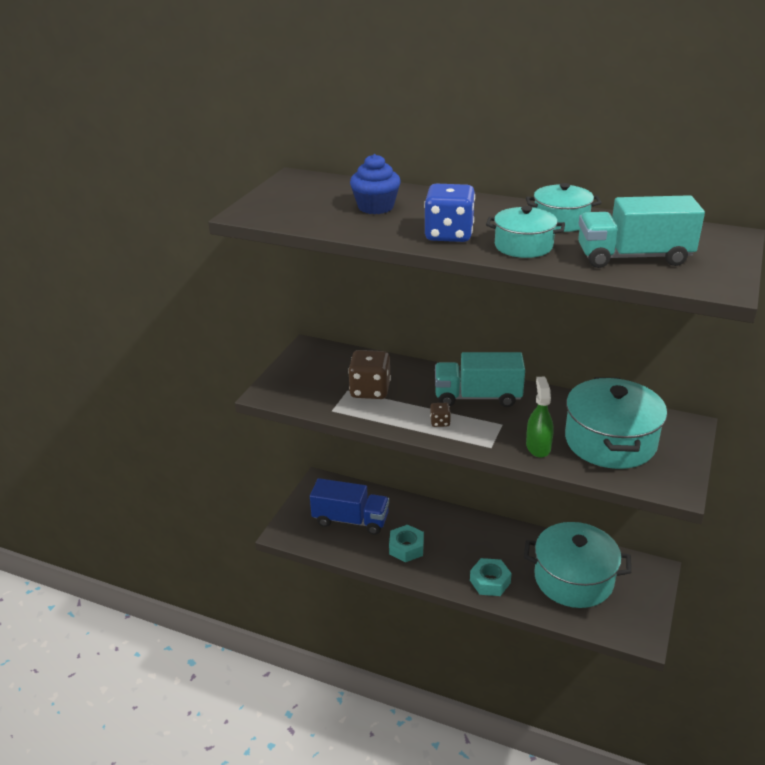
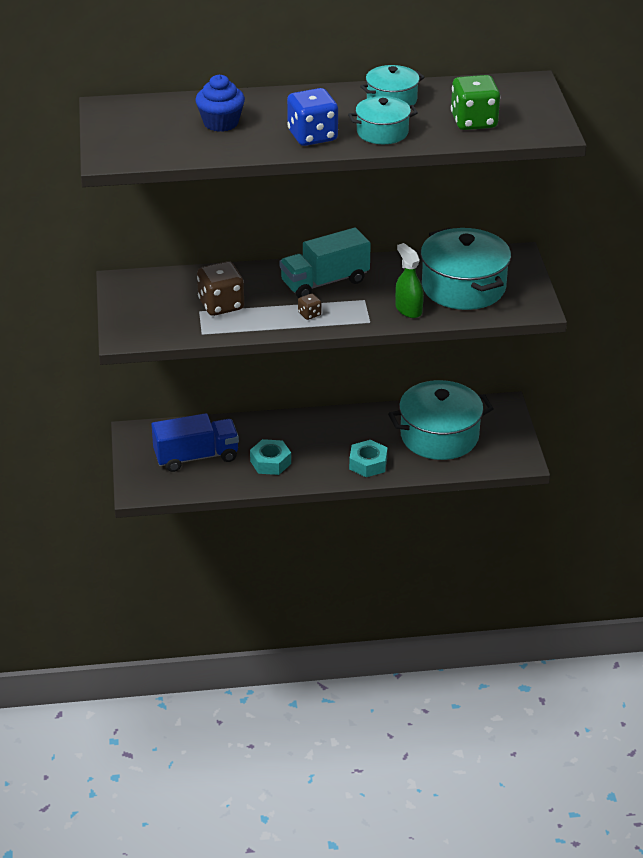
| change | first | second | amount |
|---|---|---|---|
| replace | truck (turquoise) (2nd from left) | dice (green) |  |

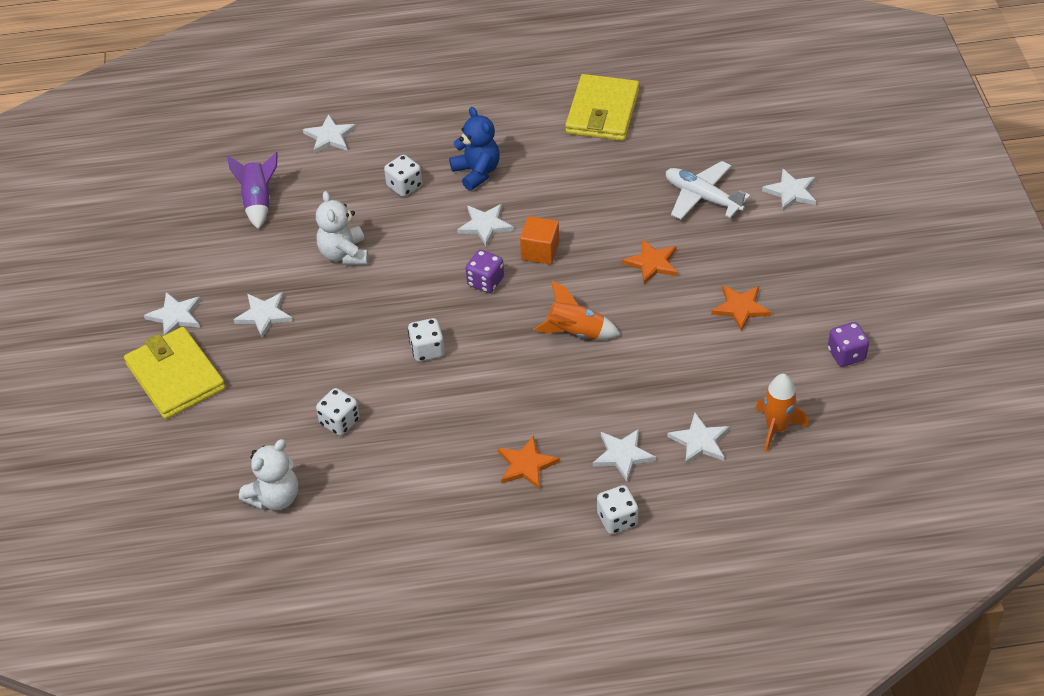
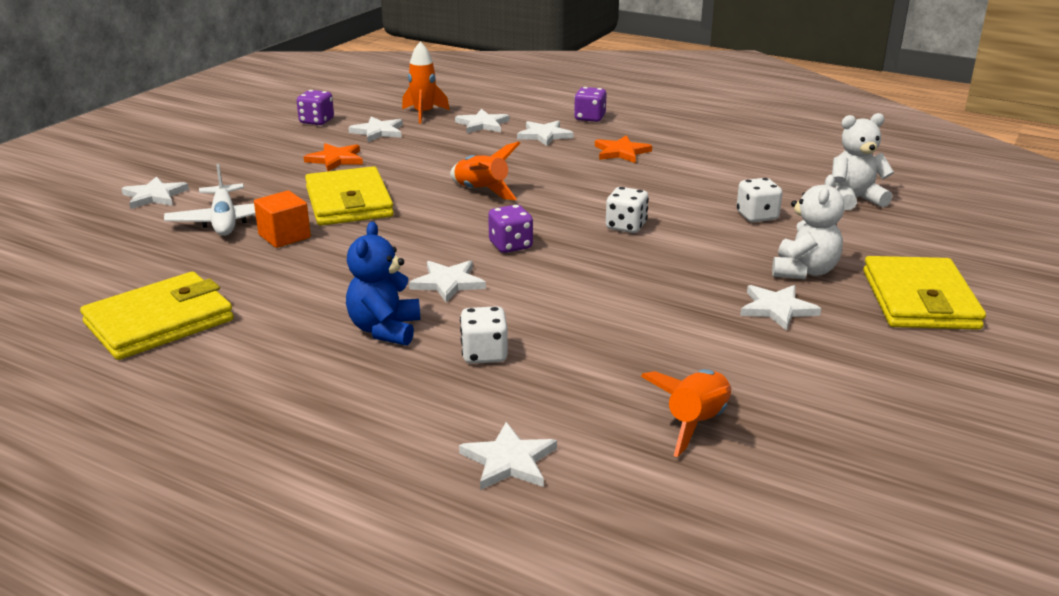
| change | first | second | amount |
|---|---|---|---|
| move | cube (orange) |  |  |
| replace | star (orange) (2nd from left) | wallet (yellow) (2nd from left) |  |
| move | star (white) (1st from left in the first image) | star (white) (2nd from left) |  |
| recolor | dice (white) (4th from left) | dice (purple) (3rd from left) |  |
| recolor | rocket (purple) | rocket (orange) (3rd from left) |  |
| move | teddy bear (white) (2nd from left in the first image) | teddy bear (white) (1st from left) |  |

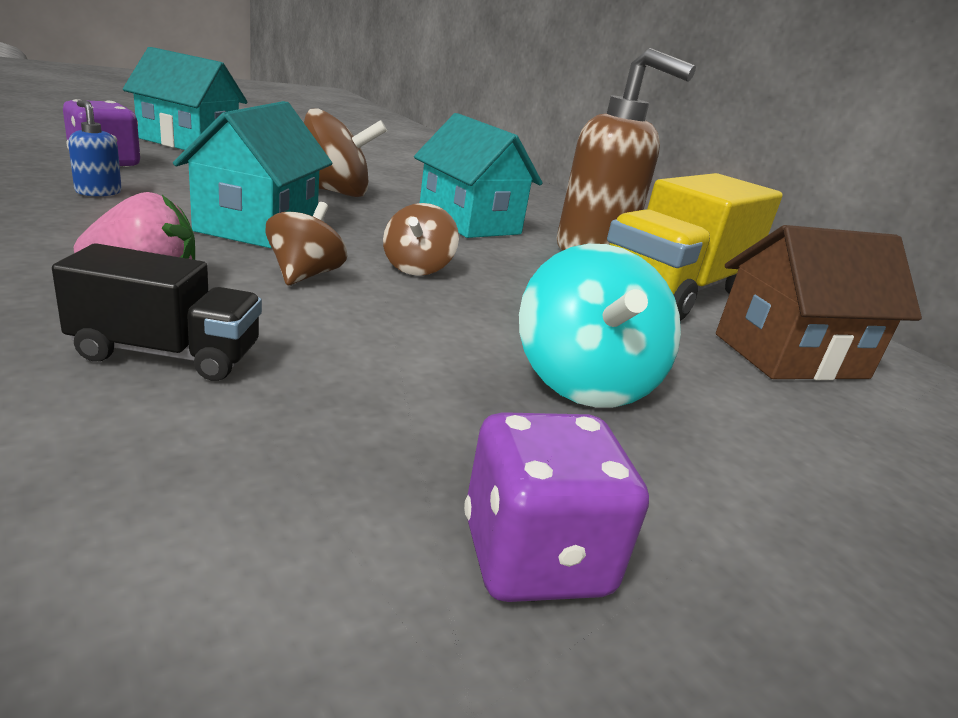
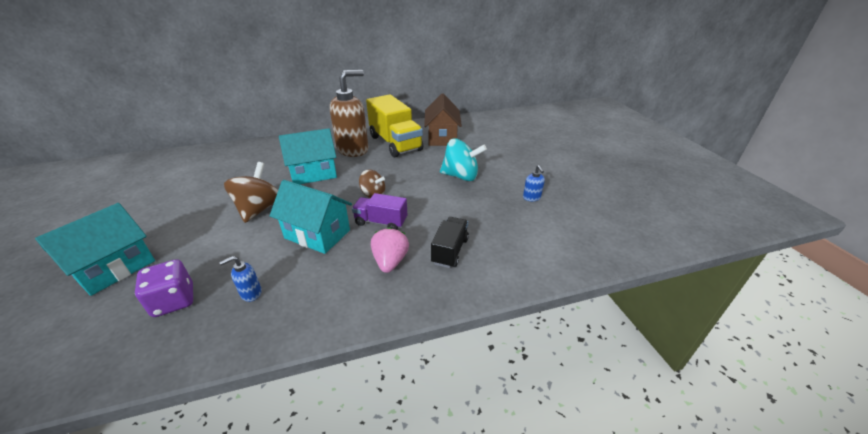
| change | first | second | amount |
|---|---|---|---|
| replace | spinning top (brown) (1st from left) | truck (purple) |  |
| replace | dice (purple) (2nd from left) | soap dispenser (blue) (2nd from left) |  |

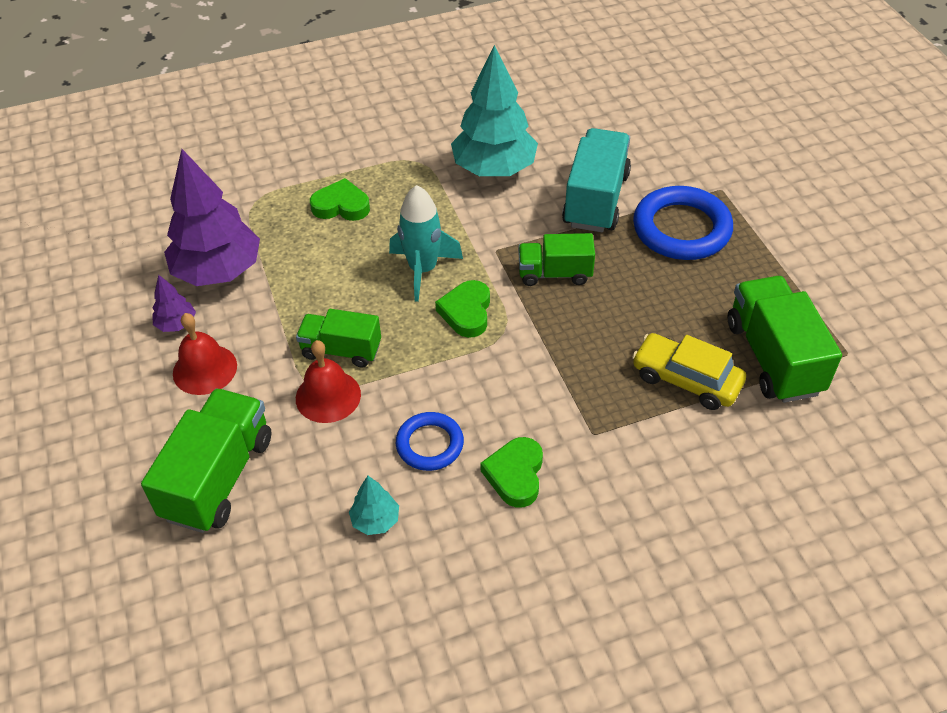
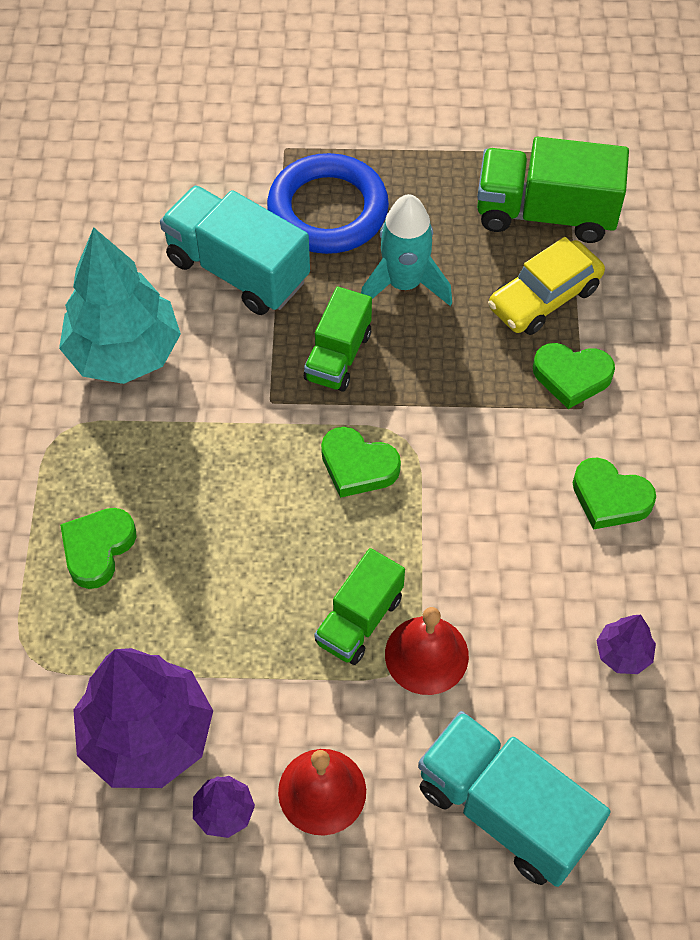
| change | first | second | amount |
|---|---|---|---|
| move | rocket (turquoise) |  |  |
| recolor | truck (green) (1st from left) | truck (turquoise) (2nd from left) |  |
| insert |  | heart (green) (3rd from left) |  |
| recolor | tree (turquoise) (1st from left) | tree (purple) (3rd from left) |  |
| delete | ring (blue) (1st from left) |  |  |

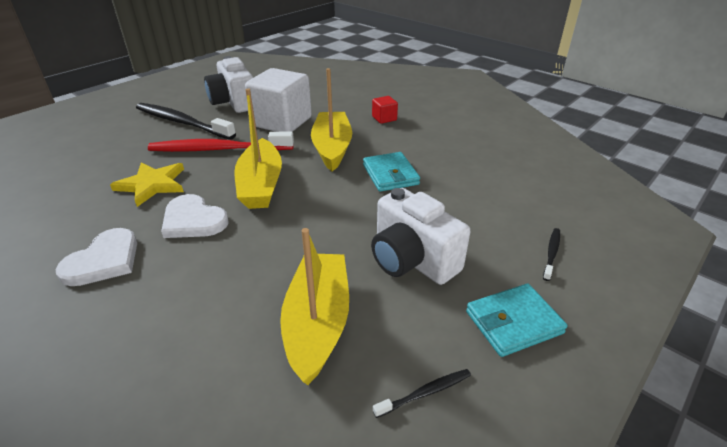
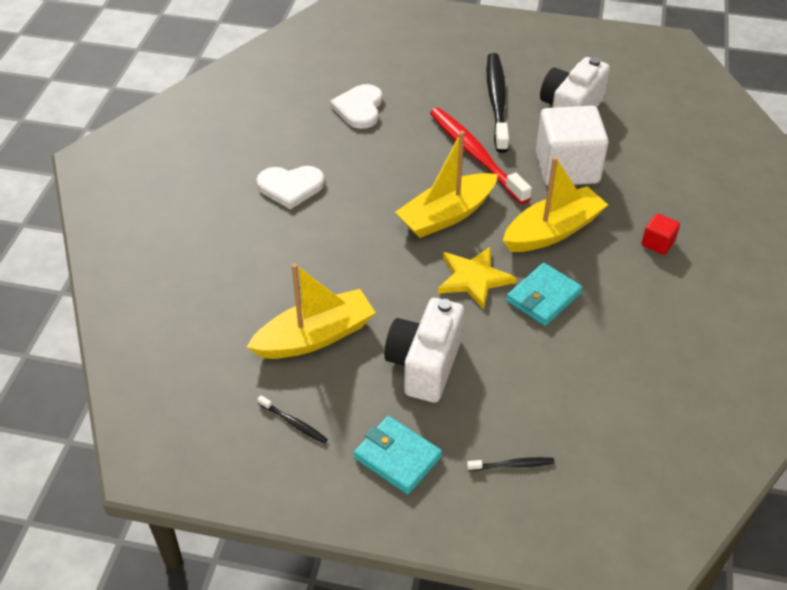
| change | first | second | amount |
|---|---|---|---|
| move | heart (white) (2nd from left) |  |  |
| move | star (yellow) |  |  |

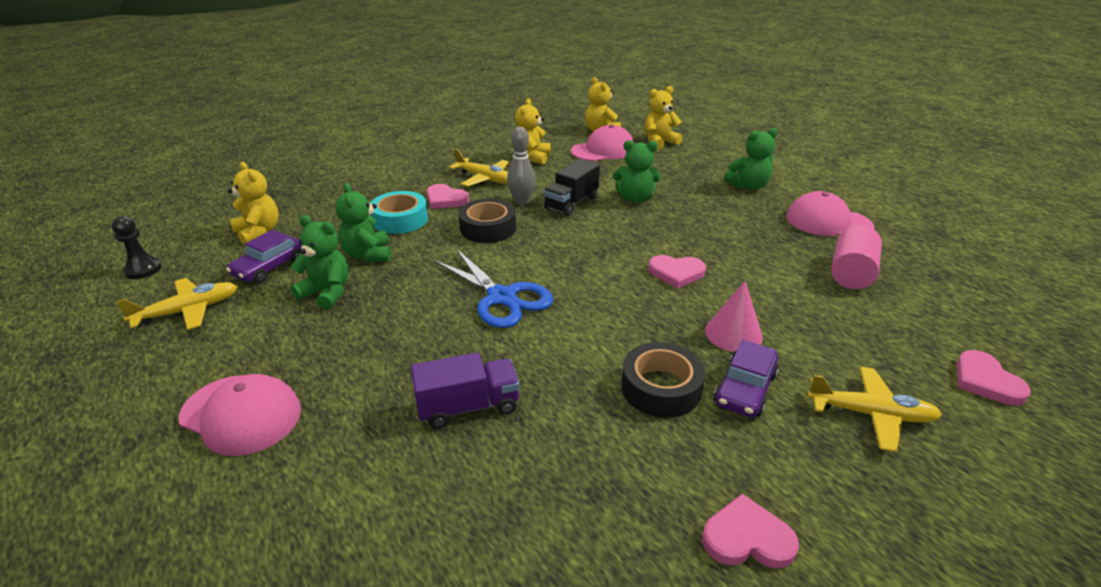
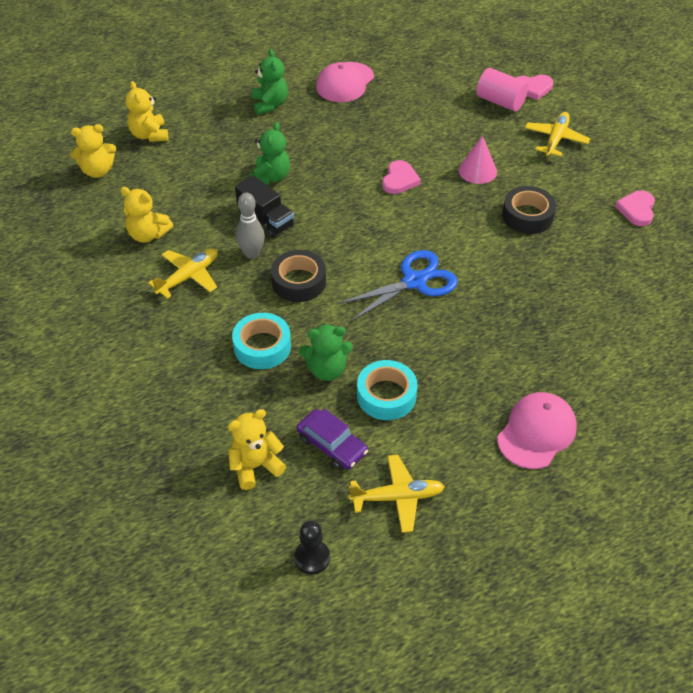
| change | first | second | amount |
|---|---|---|---|
| rotate | plane (yellow) (1st from left in the first image) | plane (yellow) (2nd from left) | 105 degrees clockwise |
| replace | teddy bear (green) (1st from left) | tape (turquoise) (2nd from left) |  |
| move | cylinder (pink) |  |  |
| delete | truck (purple) |  |  |
| delete | heart (pink) (1st from left) |  |  |
| delete | cap (pink) (2nd from left) |  |  |
| delete | car (purple) (2nd from left) |  |  |

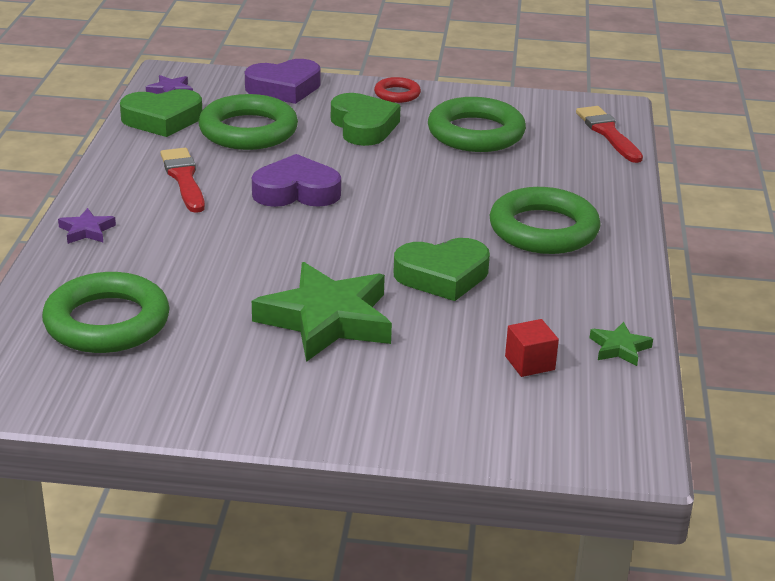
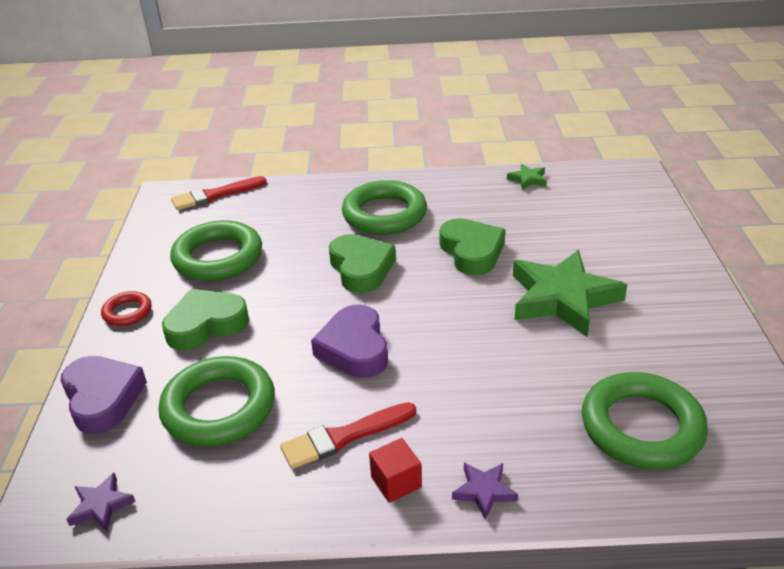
| change | first | second | amount |
|---|---|---|---|
| move | heart (green) (1st from left in the first image) | heart (green) (2nd from left) |  |
| move | cube (red) |  |  |

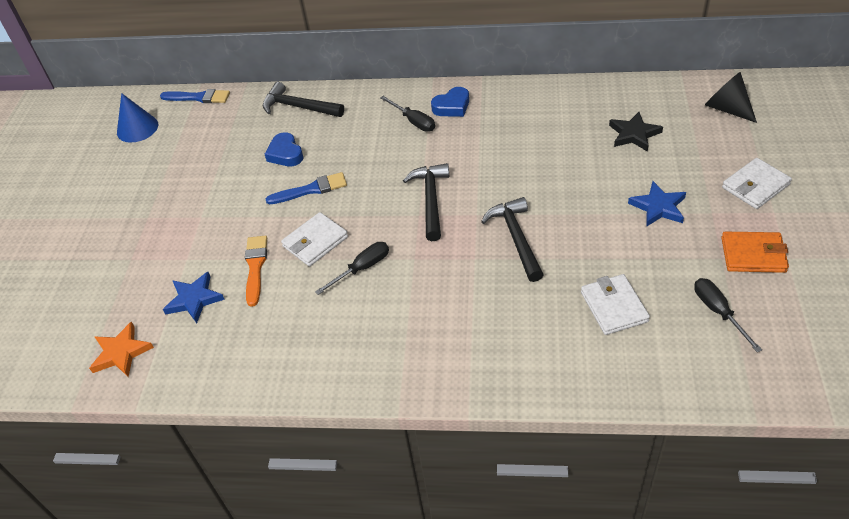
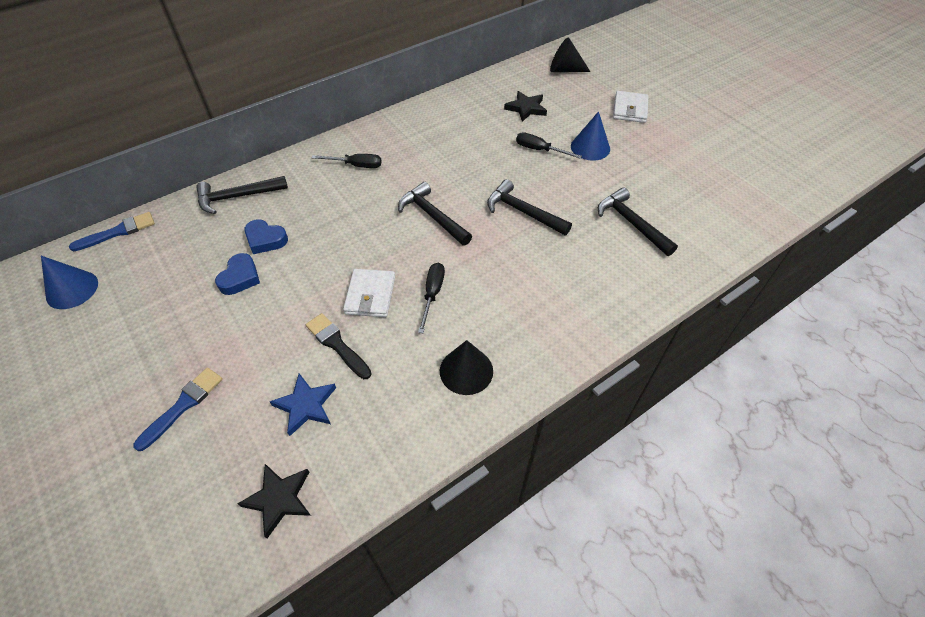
| change | first | second | amount |
|---|---|---|---|
| move | brush (blue) (2nd from left) |  |  |
| move | heart (blue) (2nd from left in the first image) | heart (blue) (1st from left) |  |
| recolor | star (orange) | star (black) (1st from left) |  |
| recolor | brush (orange) | brush (black) |  |
| insert |  | cone (black) (1st from left) |  |
| move | screwdriver (black) (3rd from left) |  |  |
| replace | star (blue) (2nd from left) | cone (blue) (2nd from left) |  |
| replace | wallet (white) (2nd from left) | hammer (black) (4th from left) |  |
| delete | wallet (orange) |  |  |

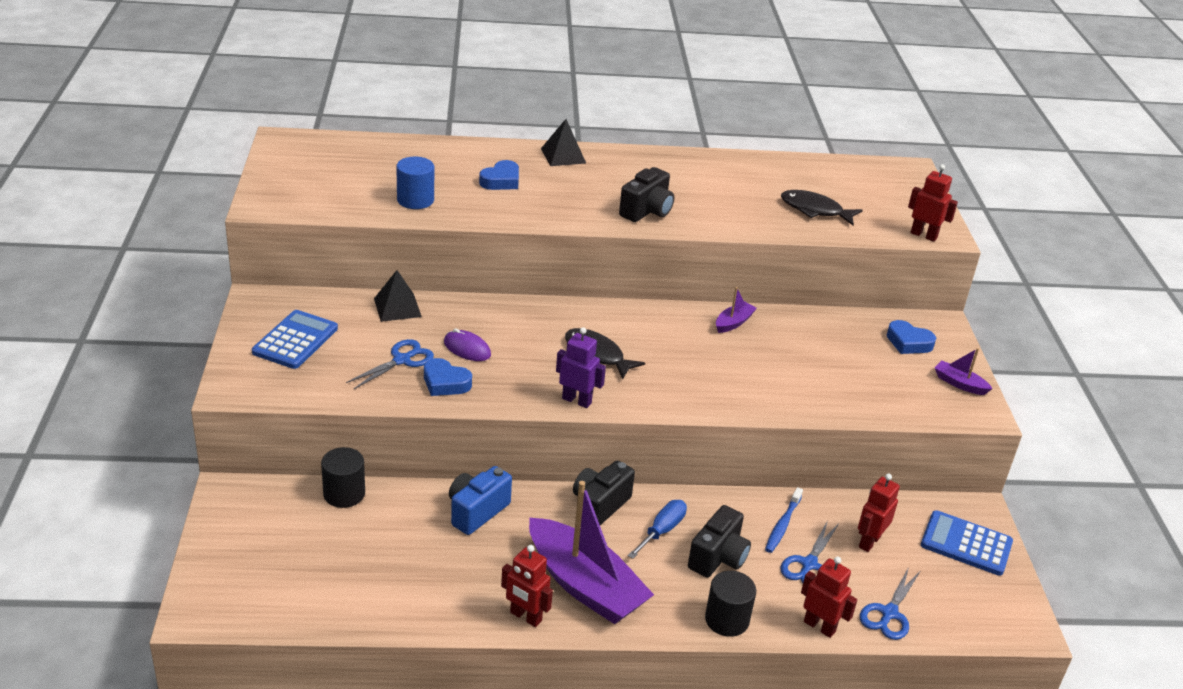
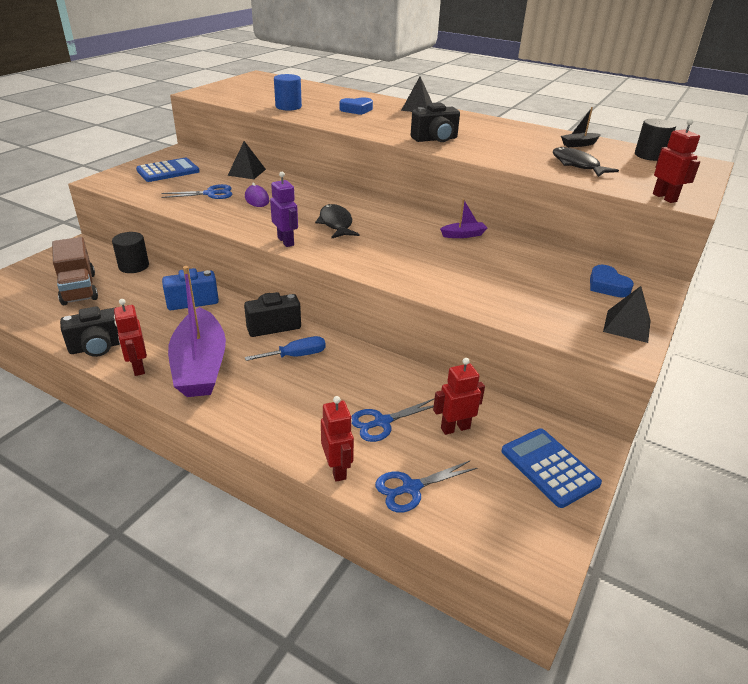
| change | first | second | amount |
|---|---|---|---|
| insert |  | truck (brown) |  |
| move | camera (black) (3rd from left in the first image) | camera (black) (1st from left) |  |
| insert |  | boat (black) |  |
| replace | boat (purple) (3rd from left) | pyramid (black) (3rd from left) |  |
| move | cylinder (black) (2nd from left) |  |  |
| delete | heart (blue) (1st from left) |  |  |
| delete | toothbrush (blue) |  |  |

